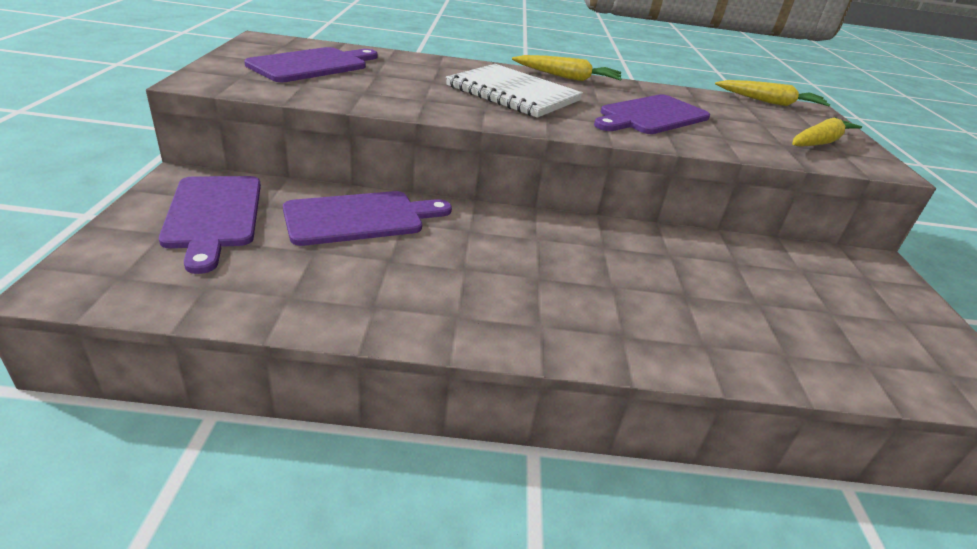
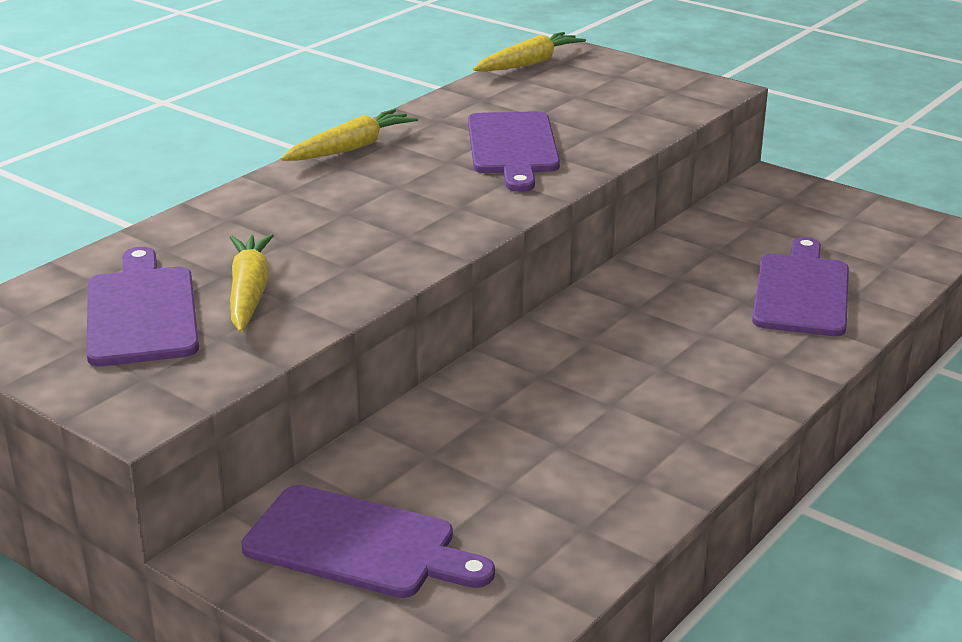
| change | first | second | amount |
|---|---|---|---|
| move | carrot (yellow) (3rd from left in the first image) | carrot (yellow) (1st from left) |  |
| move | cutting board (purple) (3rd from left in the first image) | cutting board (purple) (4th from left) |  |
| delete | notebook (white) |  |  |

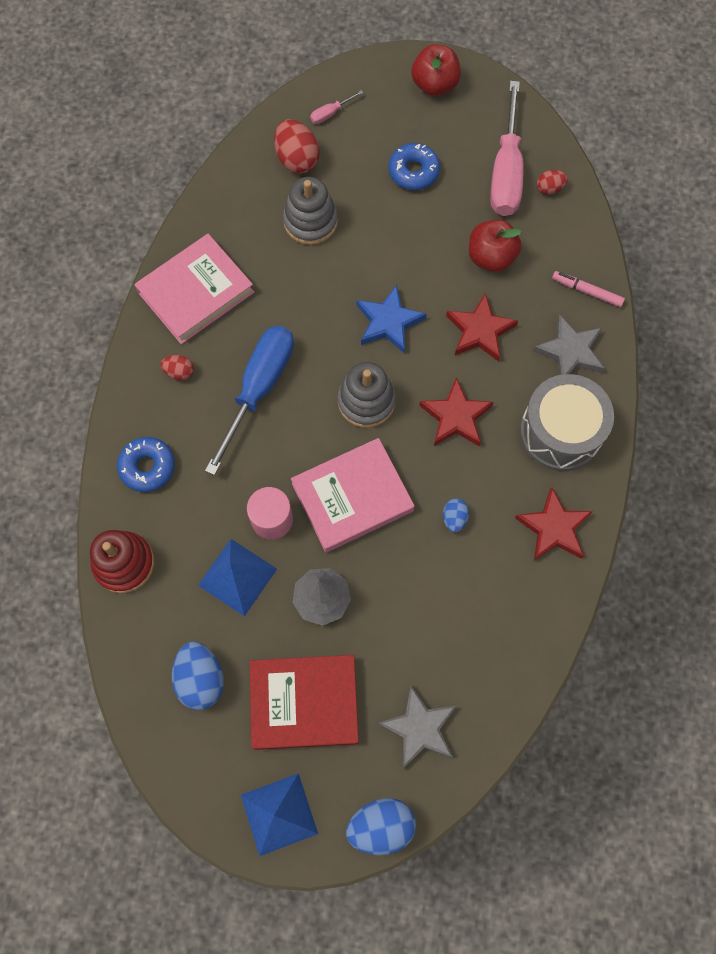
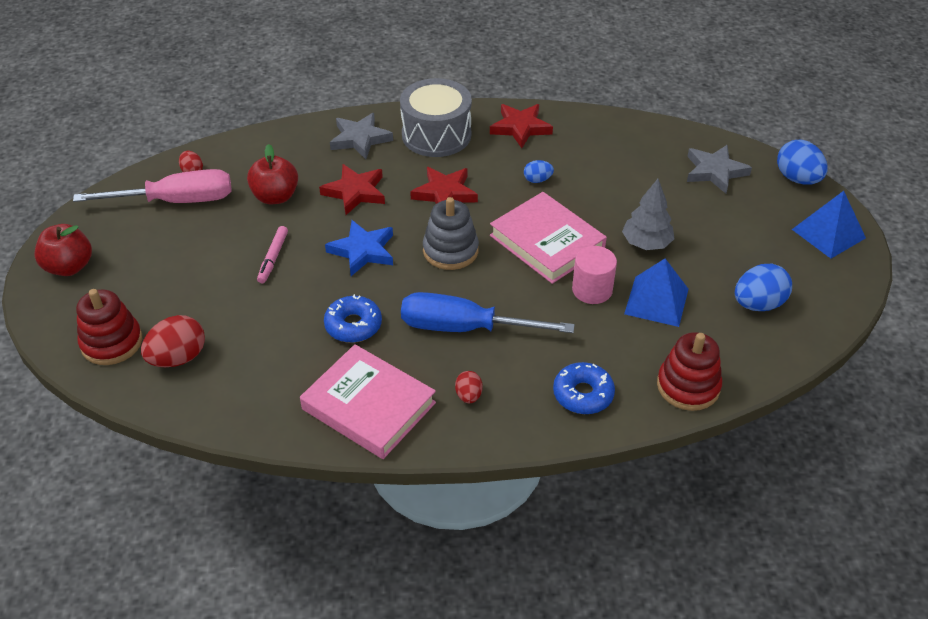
| change | first | second | amount |
|---|---|---|---|
| replace | screwdriver (pink) (1st from left) | stacking toy (red) (1st from left) |  |
| move | marker (pink) |  |  |
| move | donut (blue) (2nd from left in the first image) | donut (blue) (1st from left) |  |
| delete | book (red) |  |  |
| delete | stacking toy (grey) (1st from left) |  |  |

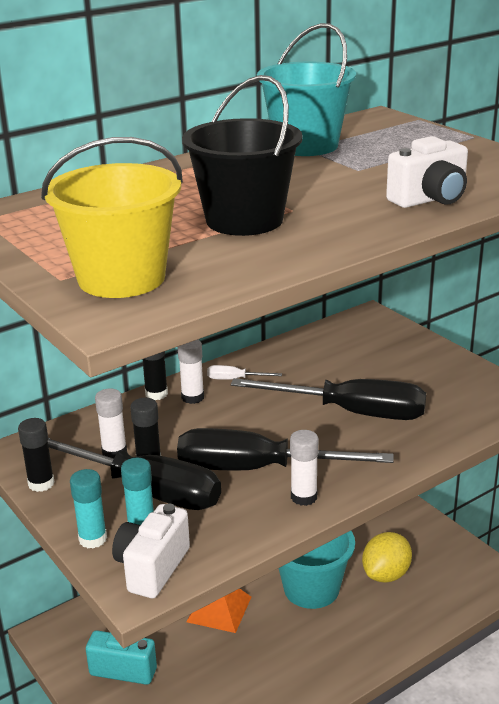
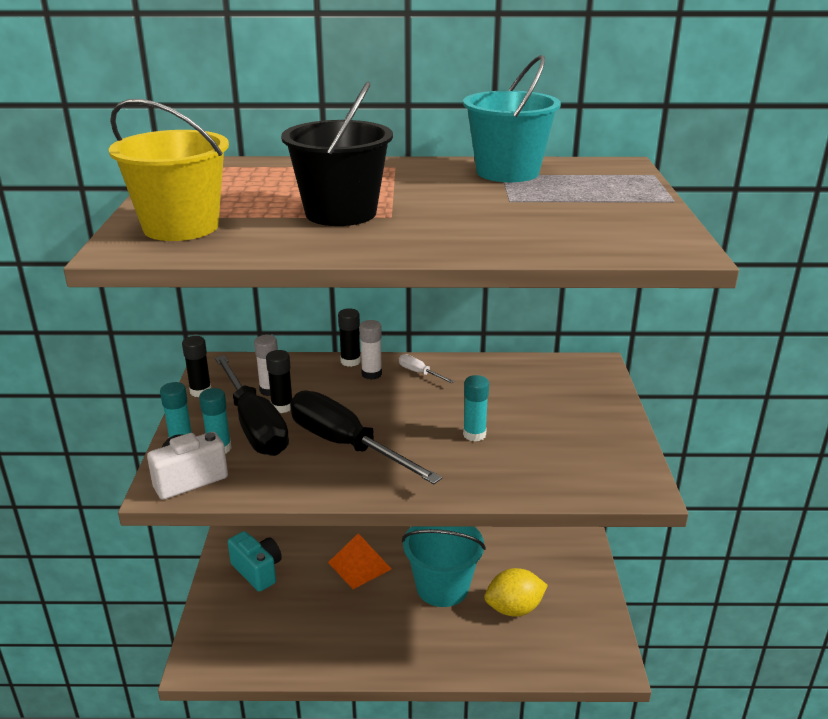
| change | first | second | amount |
|---|---|---|---|
| replace | screwdriver (black) (3rd from left) | glue stick (turquoise) (3rd from left) |  |
| delete | glue stick (white) (3rd from left) |  |  |
| delete | camera (white) (2nd from left) |  |  |

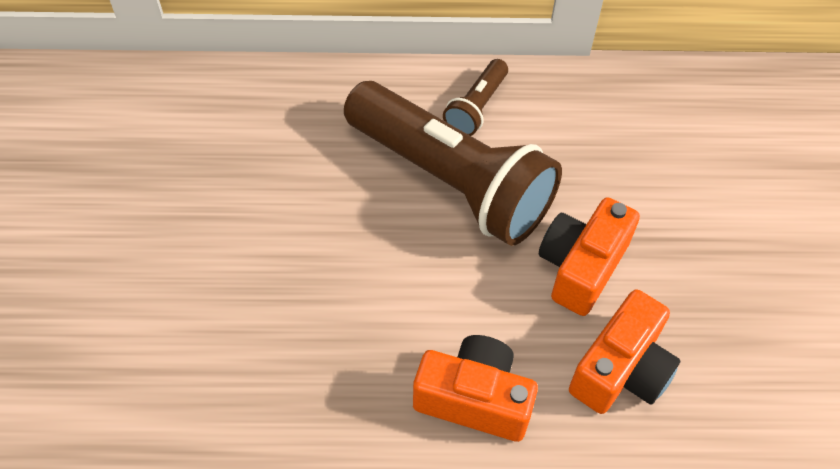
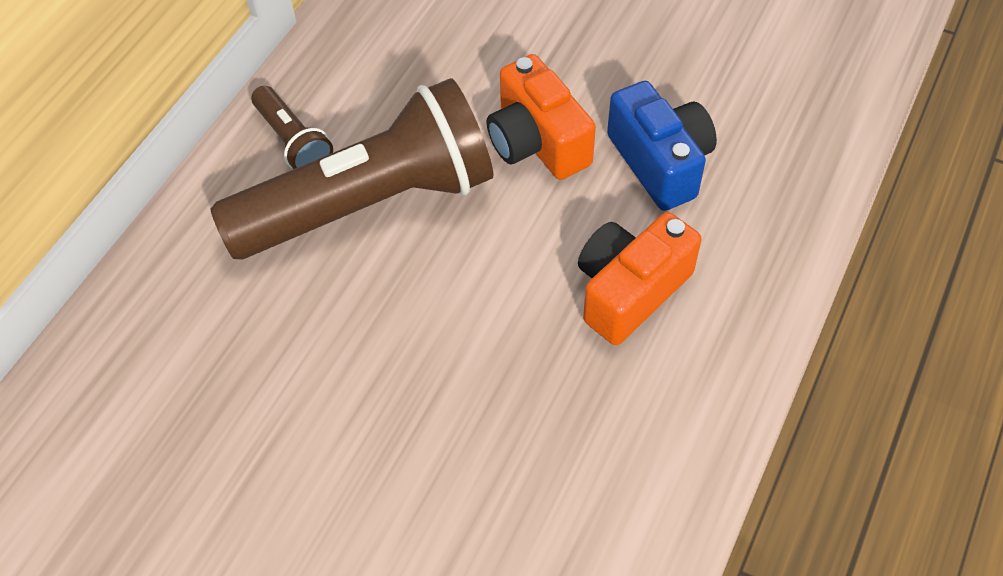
| change | first | second | amount |
|---|---|---|---|
| recolor | camera (orange) (3rd from left) | camera (blue) |  |

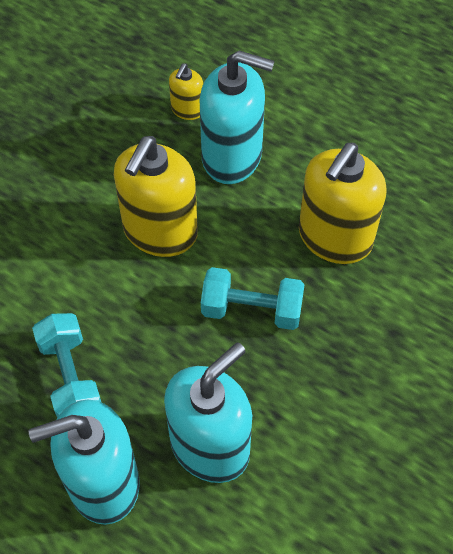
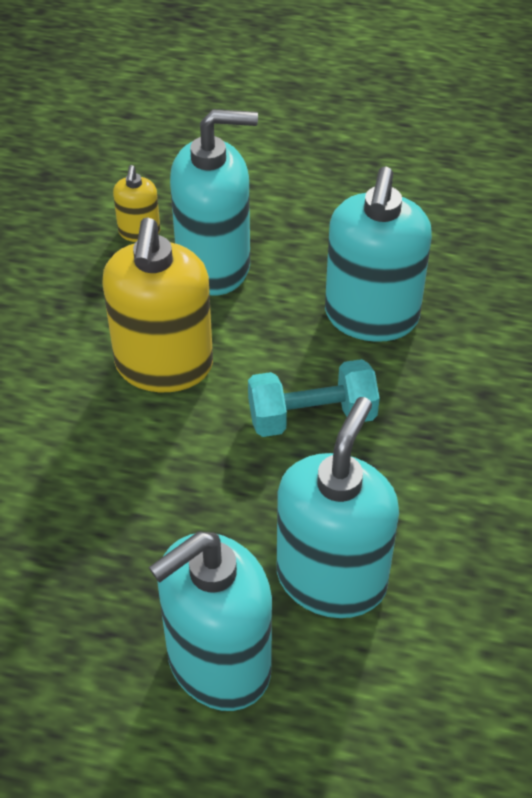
| change | first | second | amount |
|---|---|---|---|
| recolor | soap dispenser (yellow) (3rd from left) | soap dispenser (turquoise) (4th from left) |  |
| delete | dumbbell (turquoise) (1st from left) |  |  |

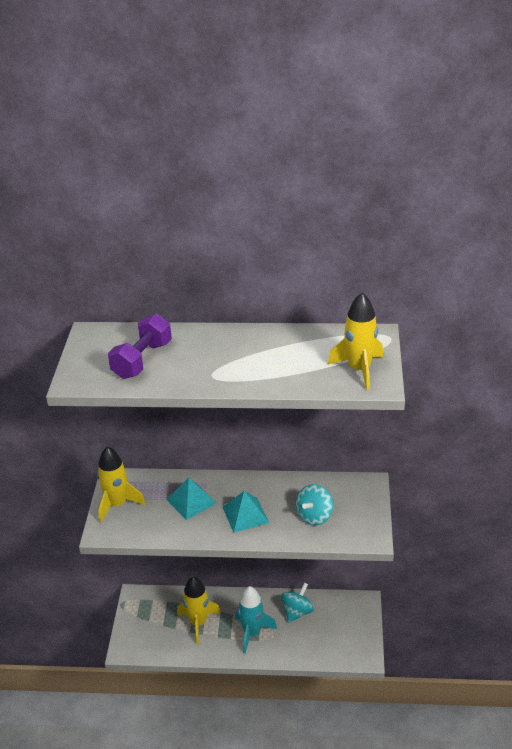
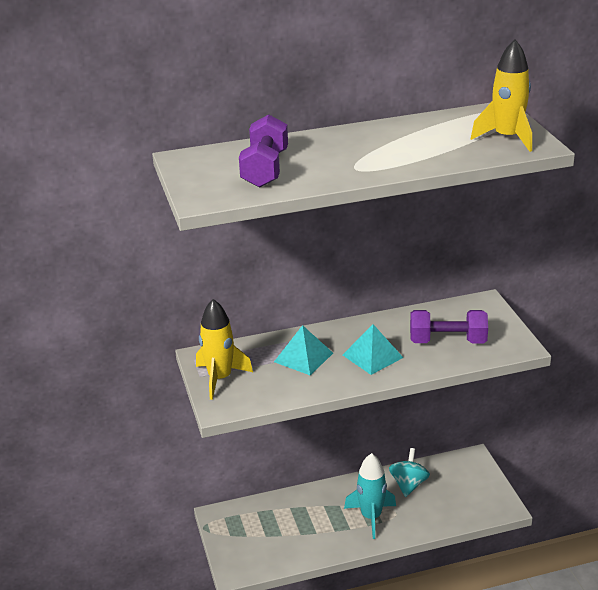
| change | first | second | amount |
|---|---|---|---|
| replace | spinning top (turquoise) (2nd from left) | dumbbell (purple) (2nd from left) |  |
| delete | rocket (yellow) (2nd from left) |  |  |

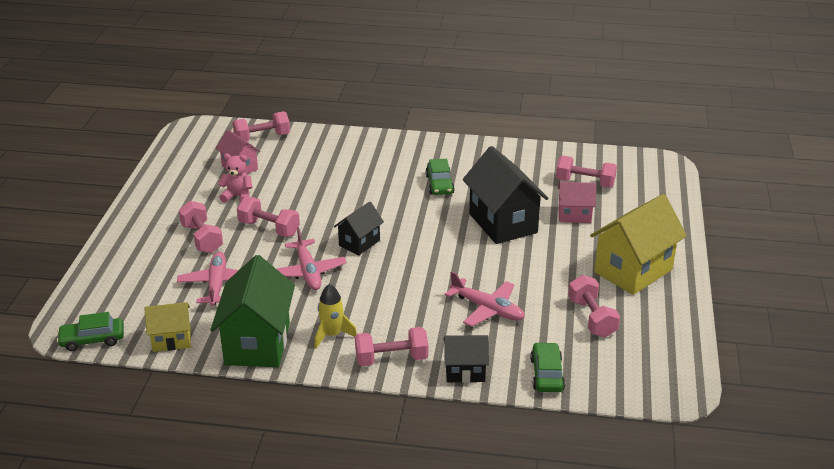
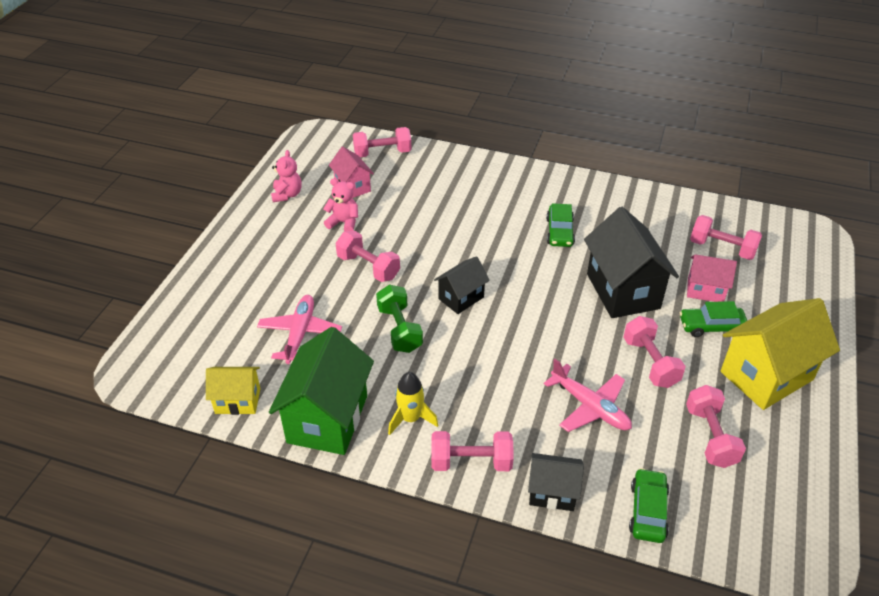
| change | first | second | amount |
|---|---|---|---|
| insert |  | teddy bear (pink) (1st from left) |  |
| replace | plane (pink) (2nd from left) | dumbbell (green) |  |
| move | dumbbell (pink) (1st from left in the first image) | dumbbell (pink) (4th from left) |  |
| move | car (green) (1st from left in the first image) | car (green) (3rd from left) |  |

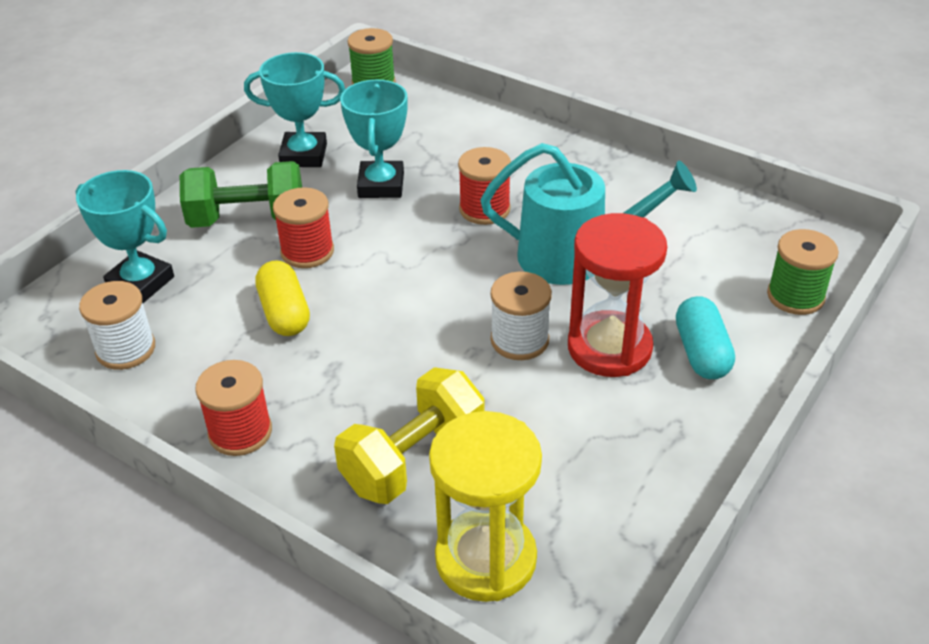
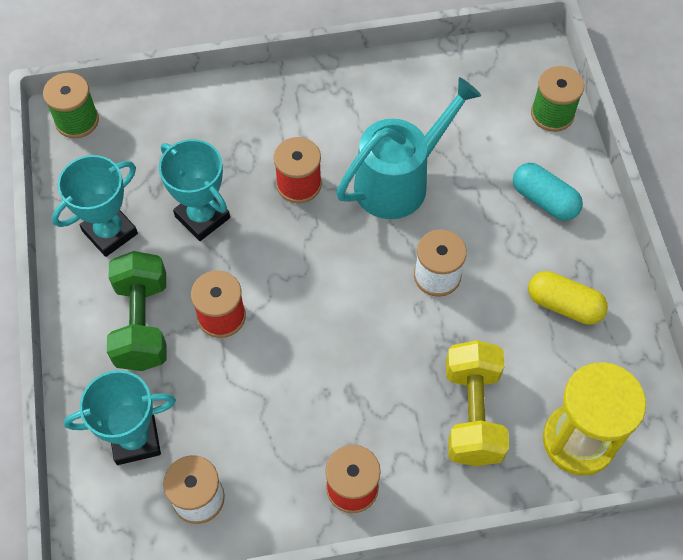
| change | first | second | amount |
|---|---|---|---|
| rotate | dumbbell (green) |  | 45 degrees counterclockwise |
| move | capsule (yellow) |  |  |
| delete | hourglass (red) |  |  |

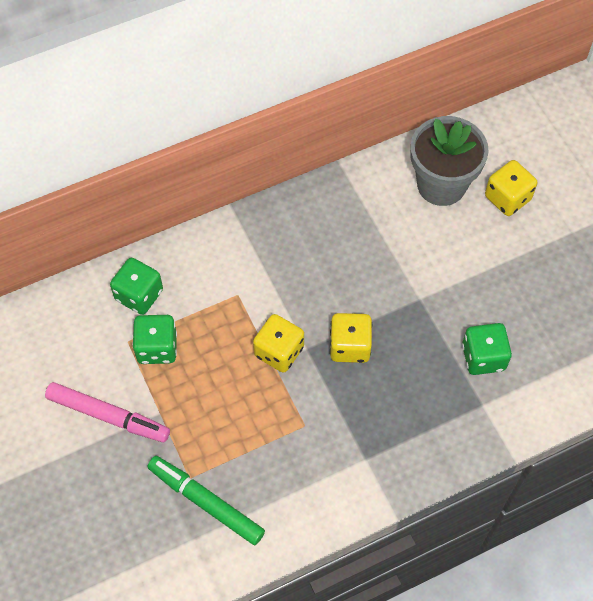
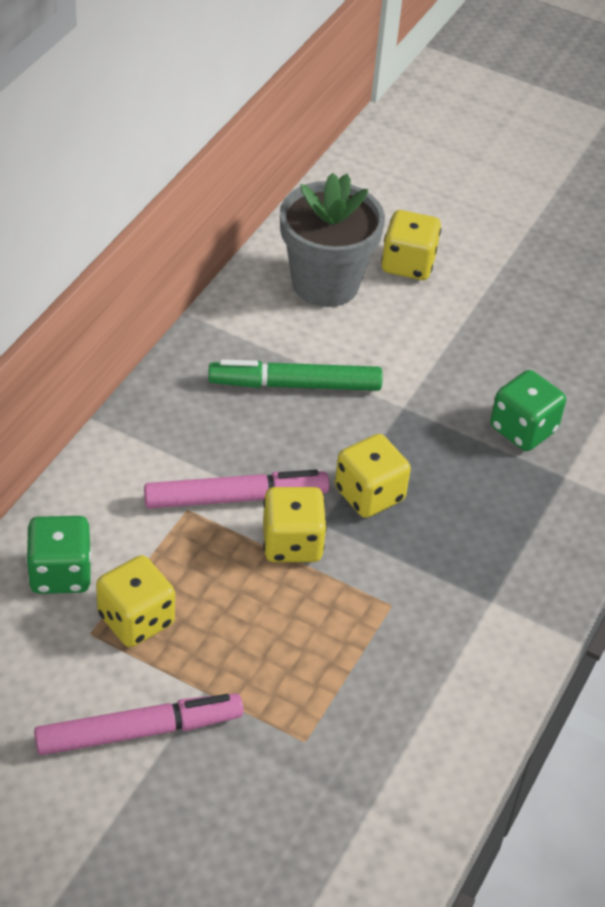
| change | first | second | amount |
|---|---|---|---|
| recolor | dice (green) (2nd from left) | dice (yellow) (1st from left) |  |
| insert |  | marker (pink) (2nd from left) |  |
| move | marker (green) |  |  |

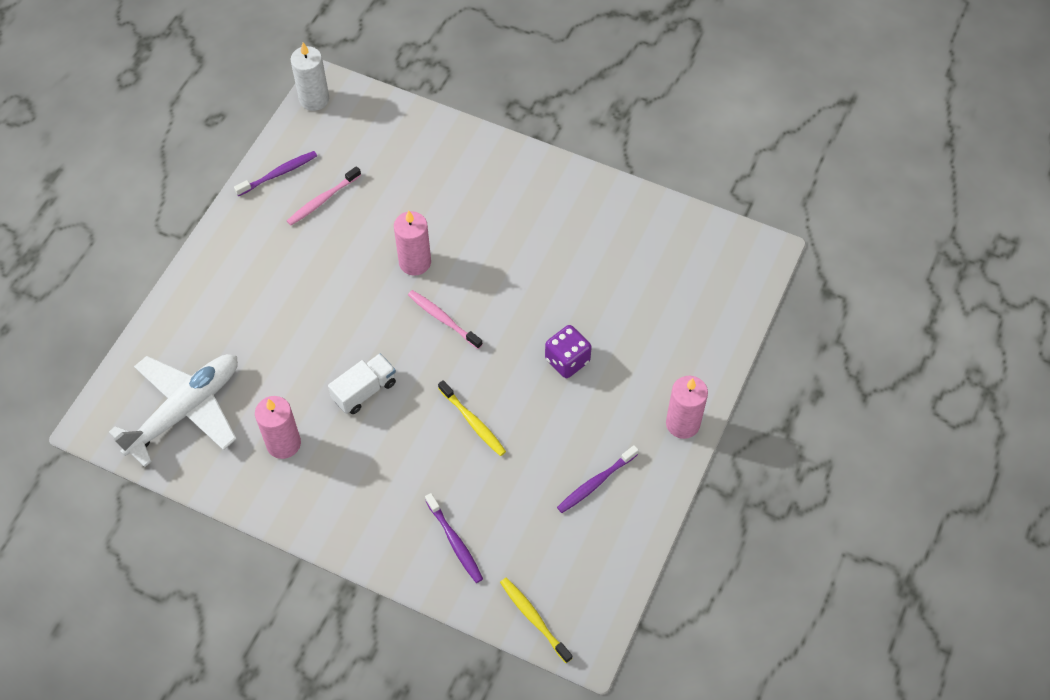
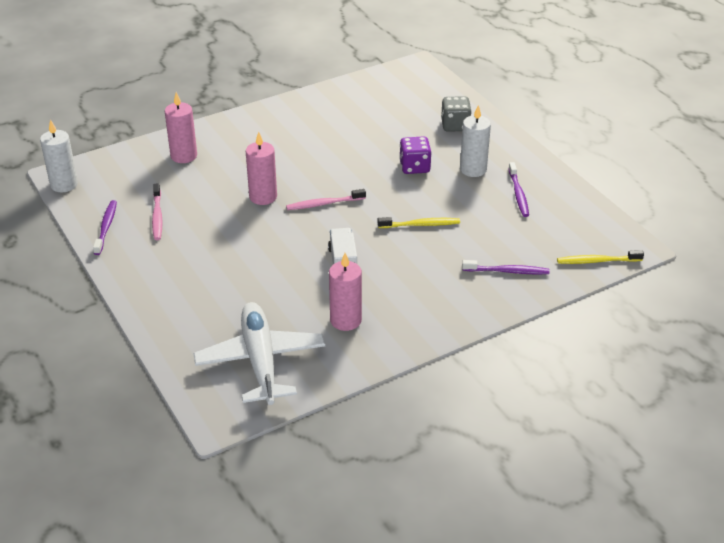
| change | first | second | amount |
|---|---|---|---|
| move | candle (pink) (3rd from left in the first image) | candle (pink) (1st from left) |  |
| insert |  | dice (grey) |  |
| insert |  | candle (white) (2nd from left) |  |

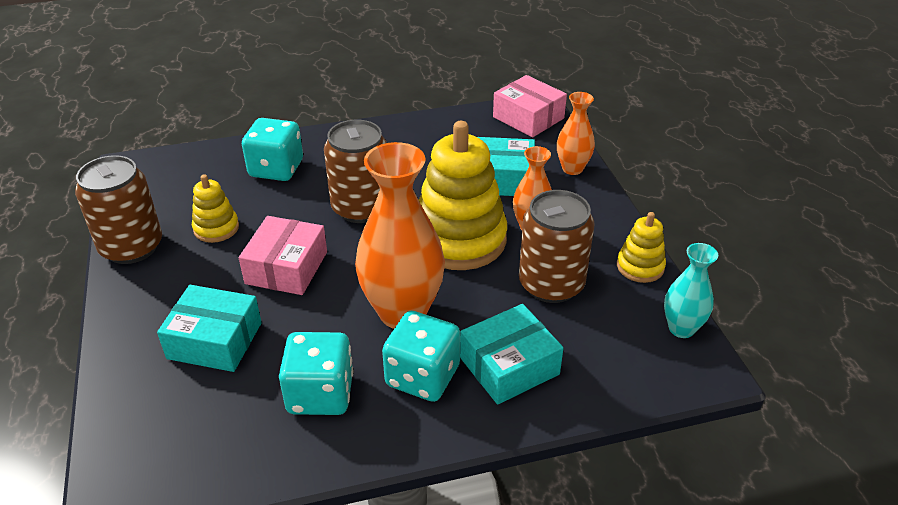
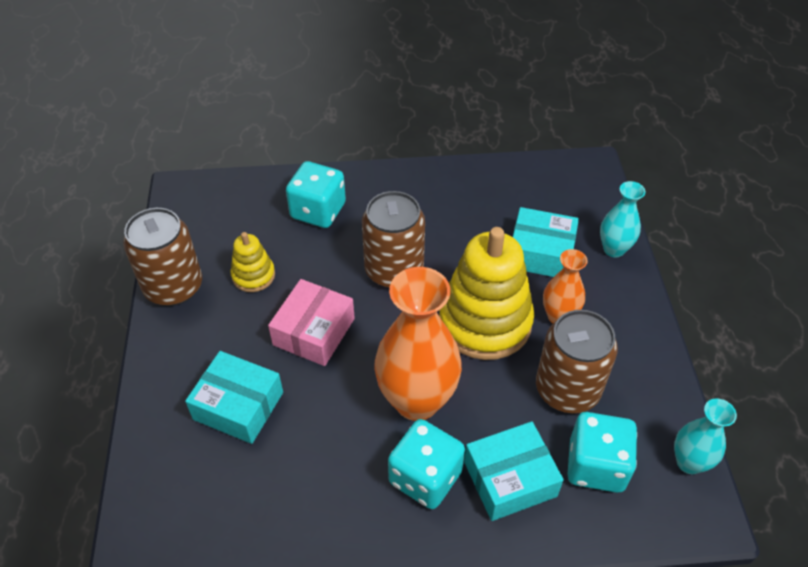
| change | first | second | amount |
|---|---|---|---|
| move | dice (turquoise) (2nd from left in the first image) | dice (turquoise) (3rd from left) |  |
| recolor | vase (orange) (3rd from left) | vase (turquoise) (1st from left) |  |
| delete | box (pink) (2nd from left) |  |  |
| delete | stacking toy (yellow) (3rd from left) |  |  |

